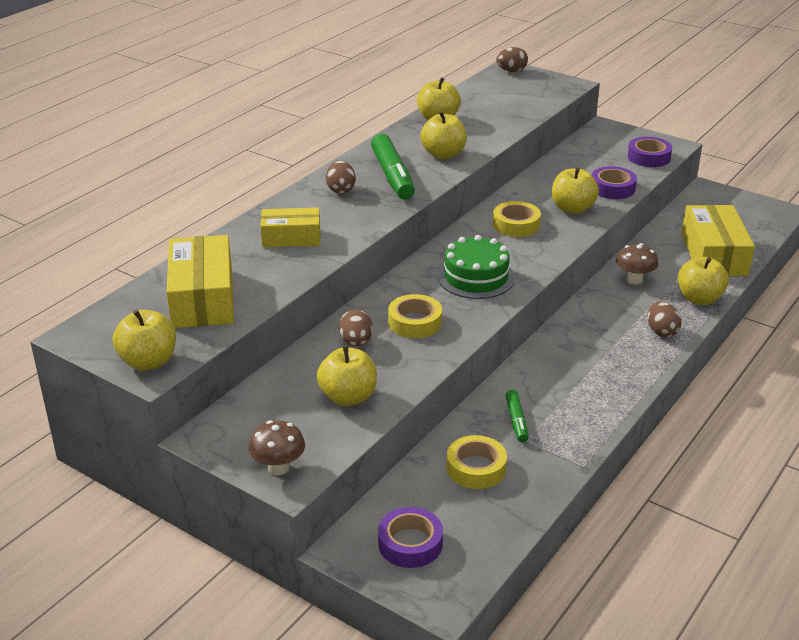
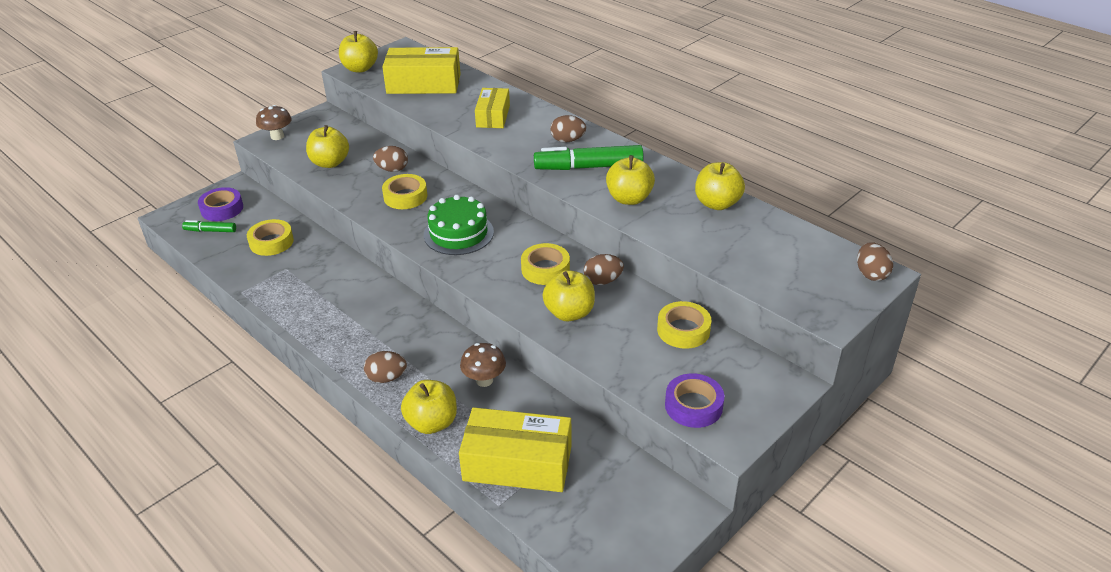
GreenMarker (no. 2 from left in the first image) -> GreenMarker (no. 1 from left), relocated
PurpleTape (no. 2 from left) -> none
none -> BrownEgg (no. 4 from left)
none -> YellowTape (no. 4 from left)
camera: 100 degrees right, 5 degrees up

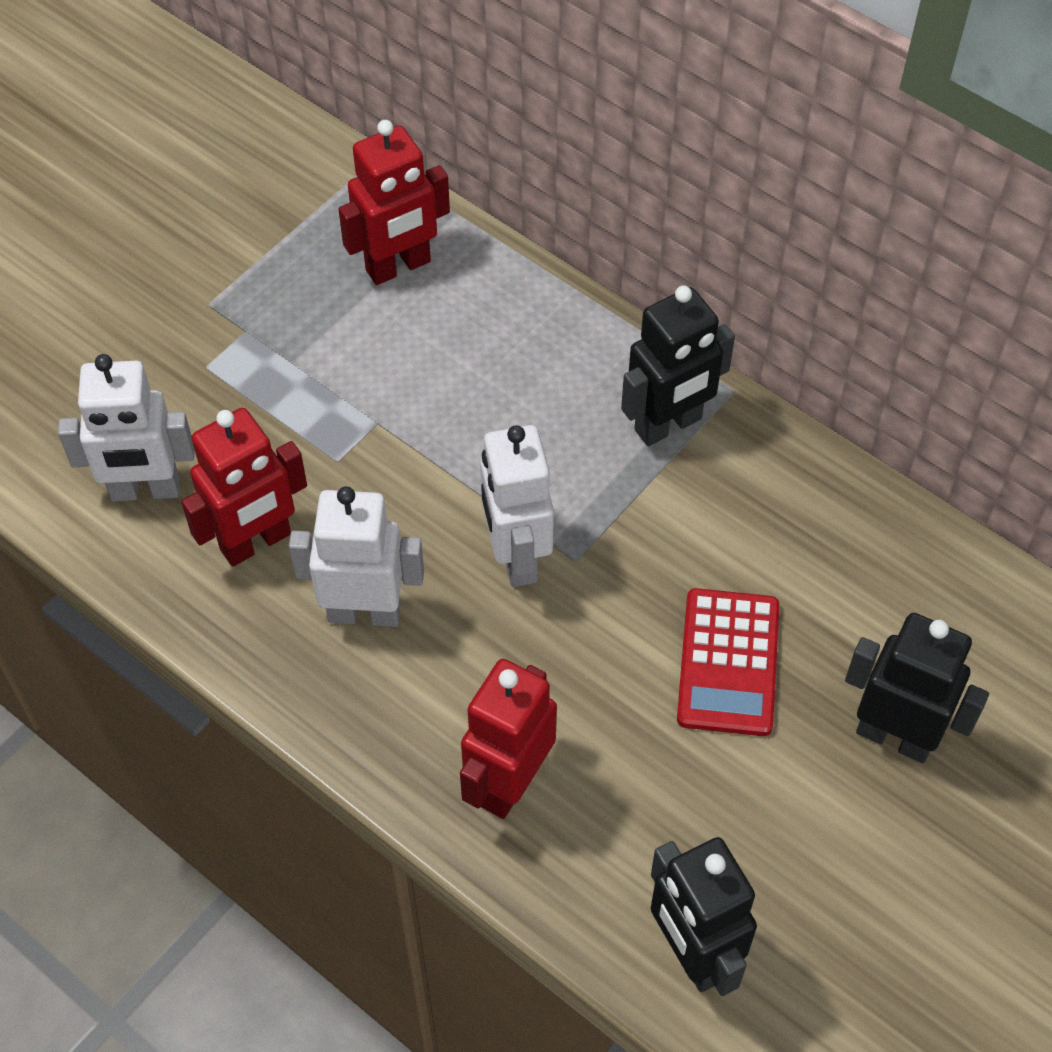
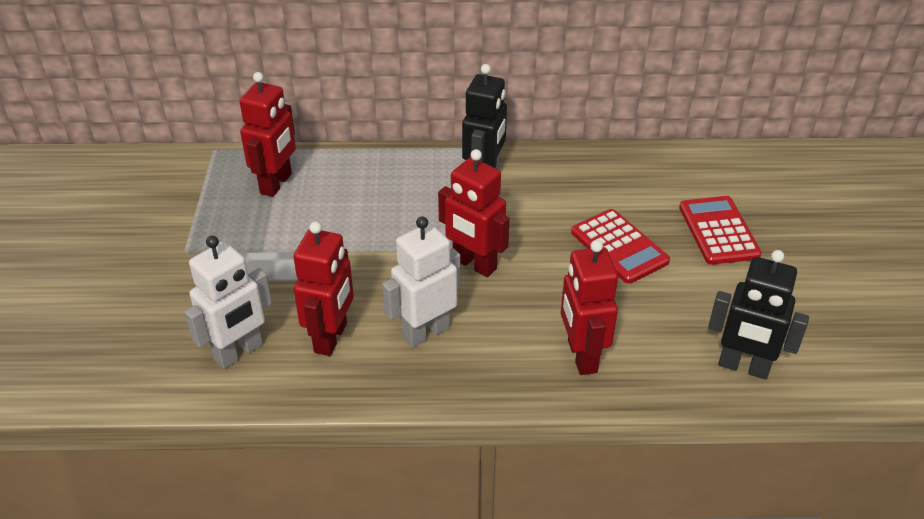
WhiteRobot (no. 3 from left) -> RedRobot (no. 3 from left)
BlackRobot (no. 3 from left) -> RedCalculator (no. 2 from left)
camera: 40 degrees left, 15 degrees down

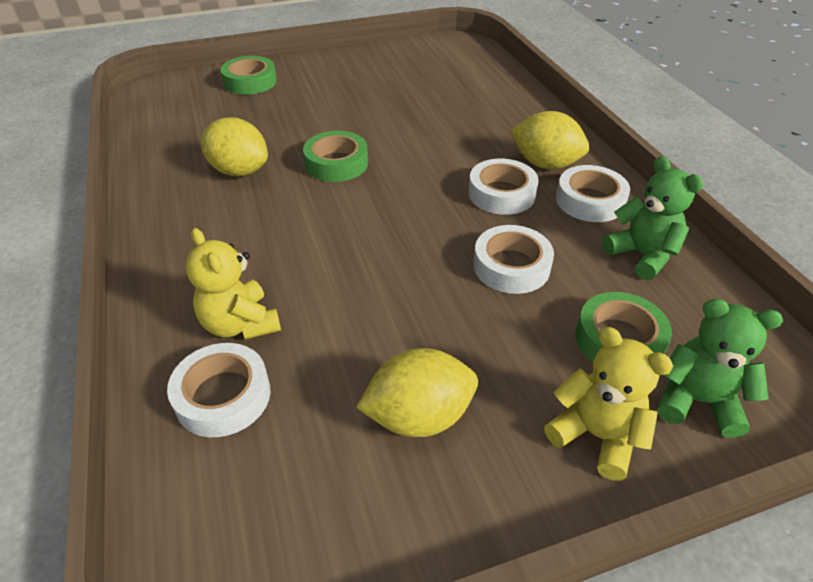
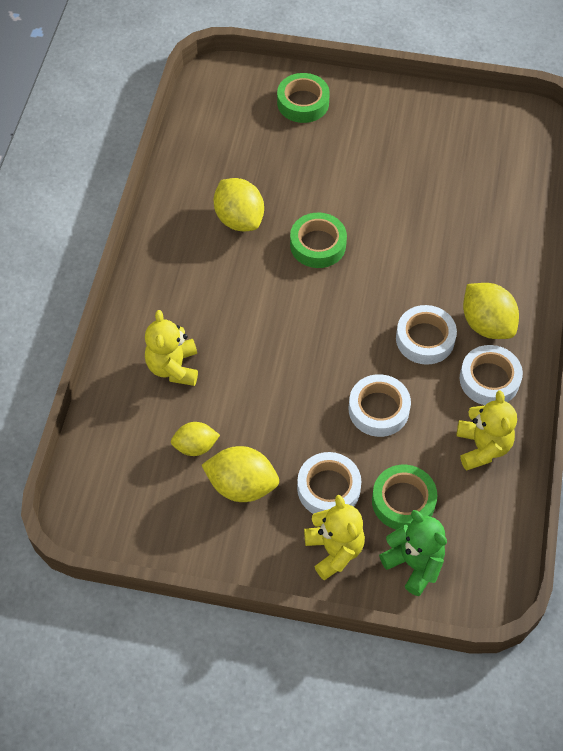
WhiteTape (no. 1 from left), relocated
GreenTeddyBear (no. 1 from left) -> YellowTeddyBear (no. 3 from left)
none -> YellowLemon (no. 1 from left)
camera: 30 degrees right, 15 degrees up

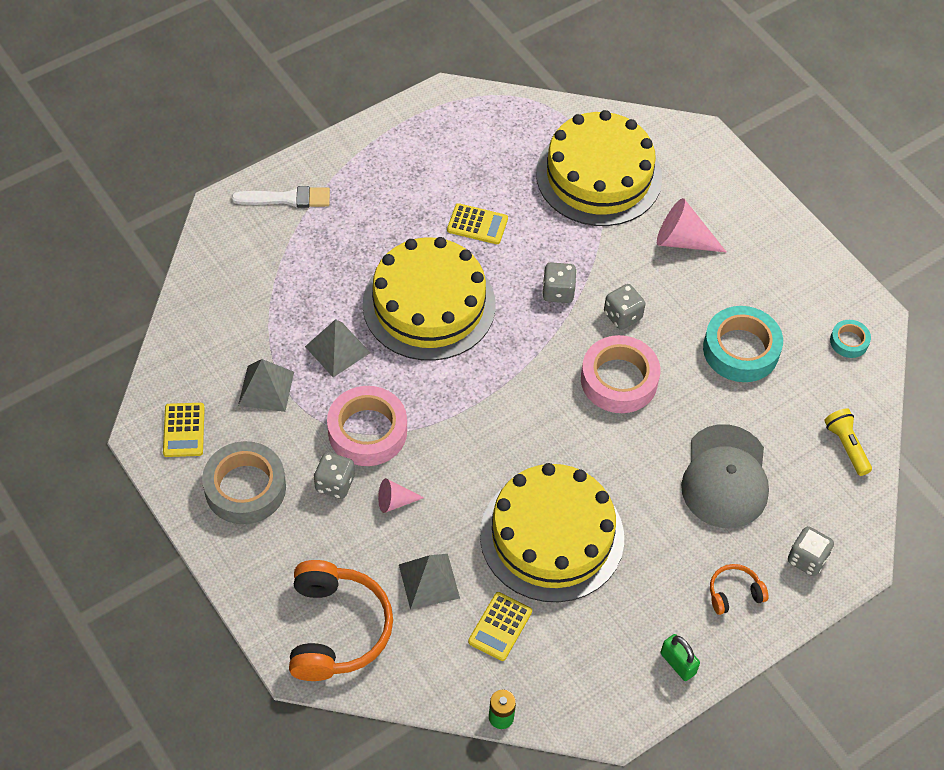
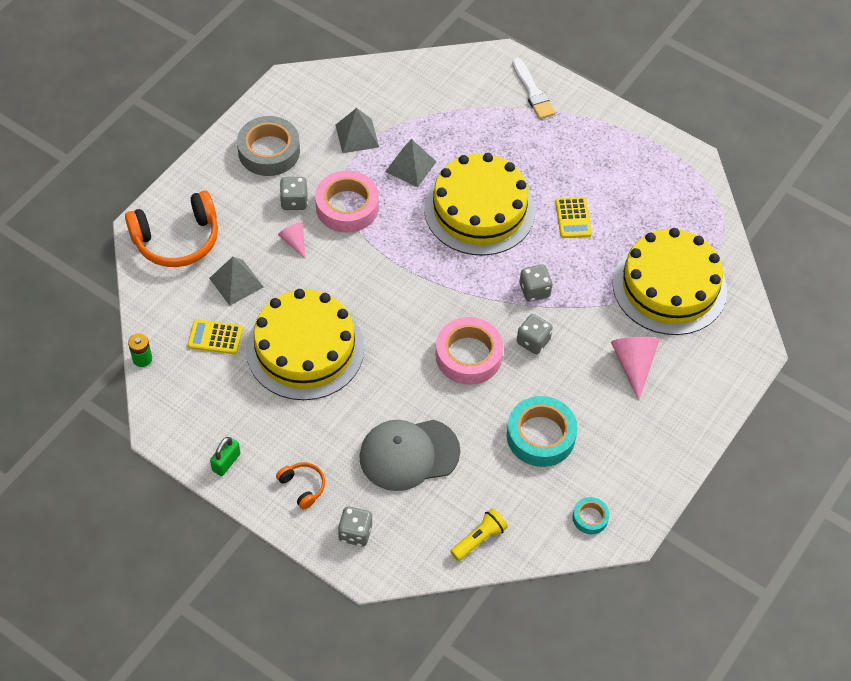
YellowCalculator (no. 1 from left) -> none
camera: 70 degrees right, 0 degrees up

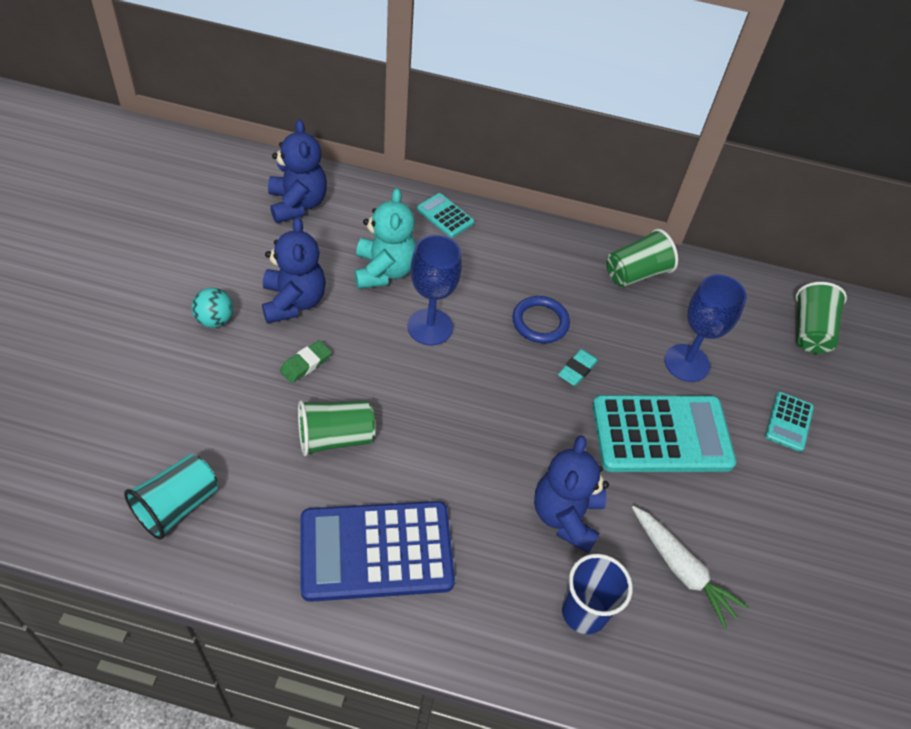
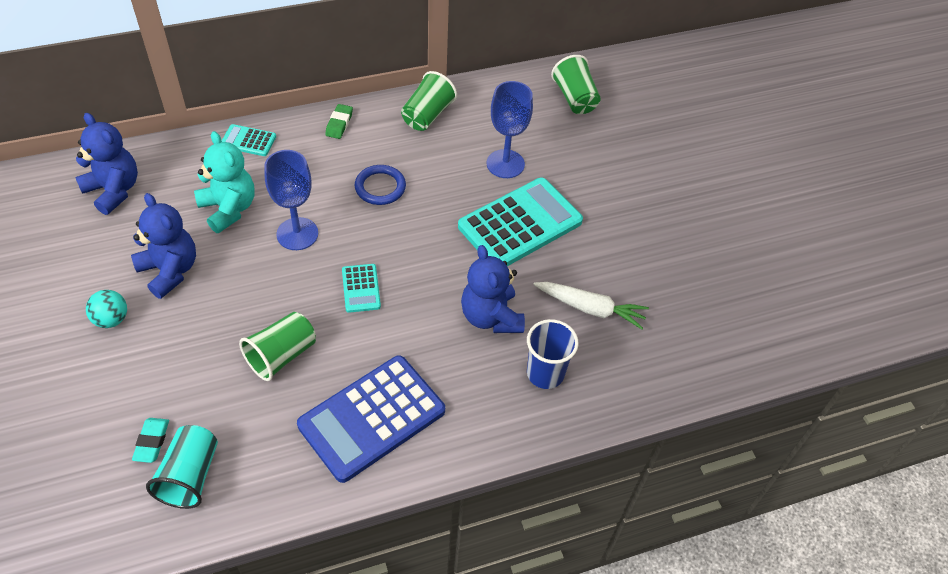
GreenEraser, relocated
TurquoiseEraser, relocated
TurquoiseCalculator (no. 3 from left in the first image) -> TurquoiseCalculator (no. 2 from left), relocated
camera: 30 degrees left, 0 degrees up

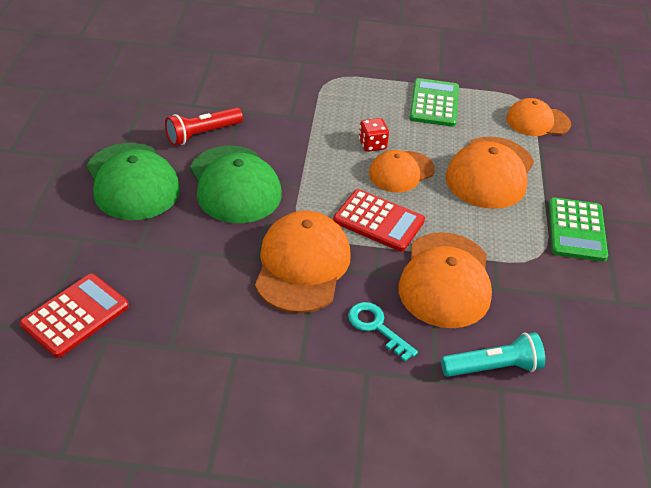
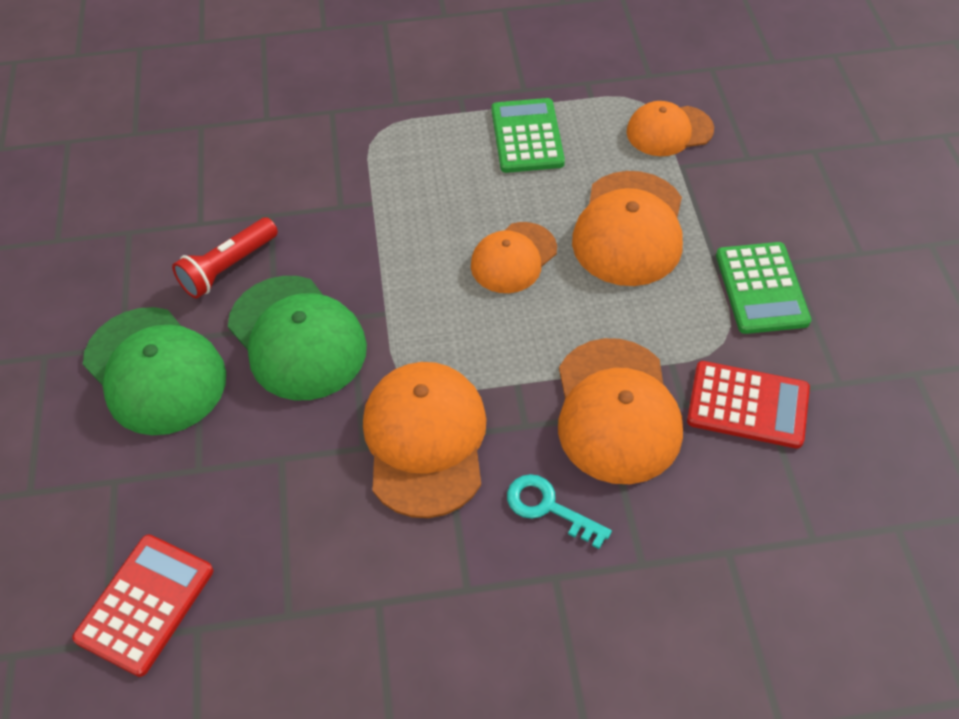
RedCalculator (no. 2 from left), relocated
RedDice -> none
TurquoiseFlashlight -> none
camera: 10 degrees left, 10 degrees up

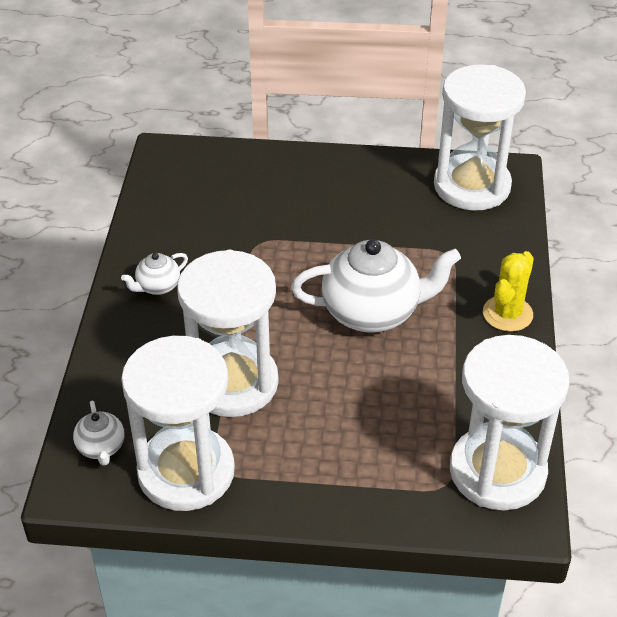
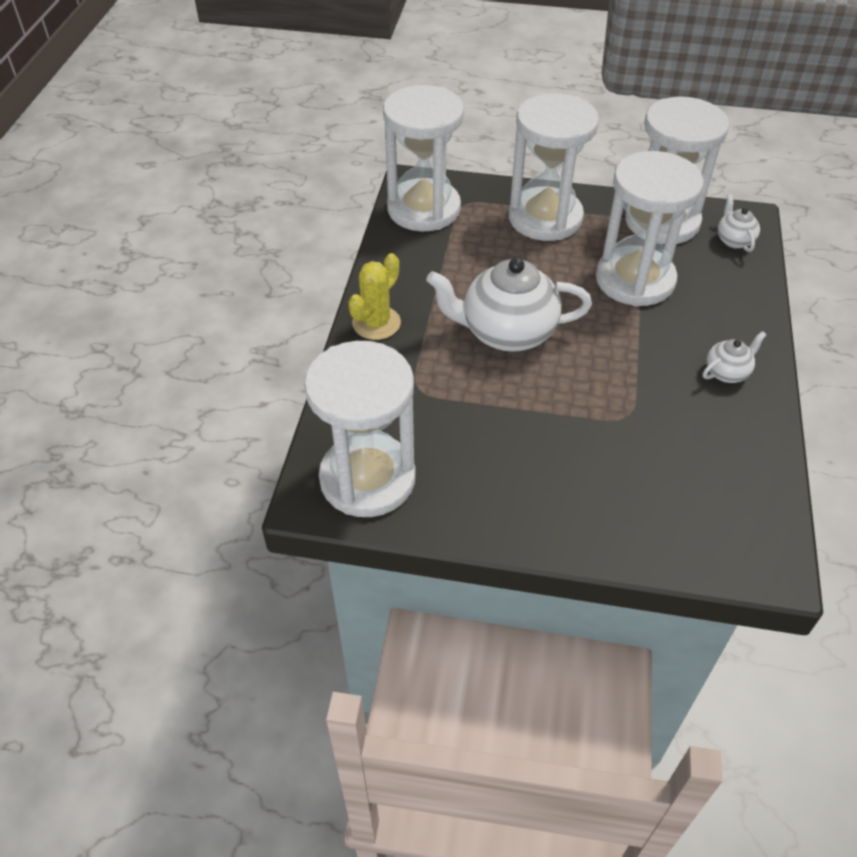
none -> WhiteHourglass (no. 3 from left)
camera: 175 degrees left, 5 degrees up

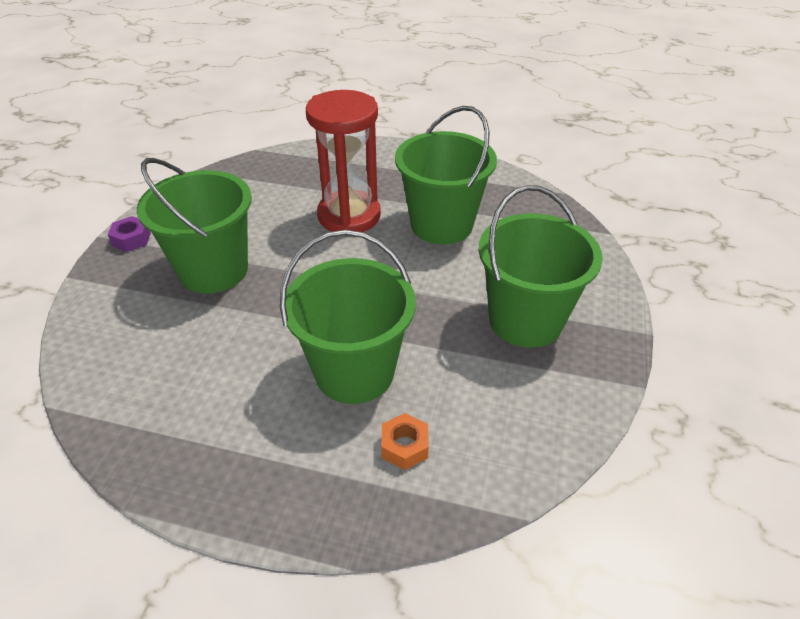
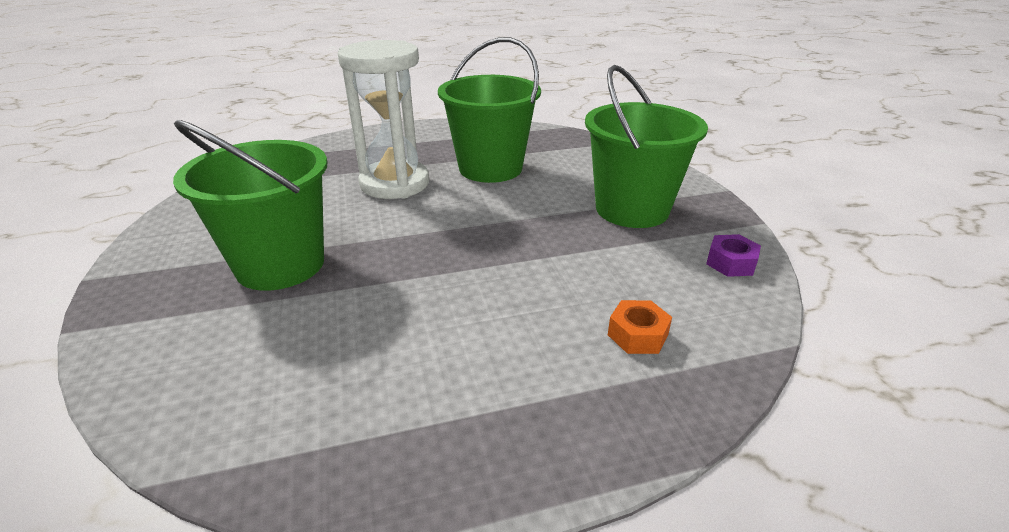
PurpleNut, relocated
GreenBucket (no. 2 from left) -> none
RedHourglass -> WhiteHourglass
camera: 30 degrees left, 10 degrees down

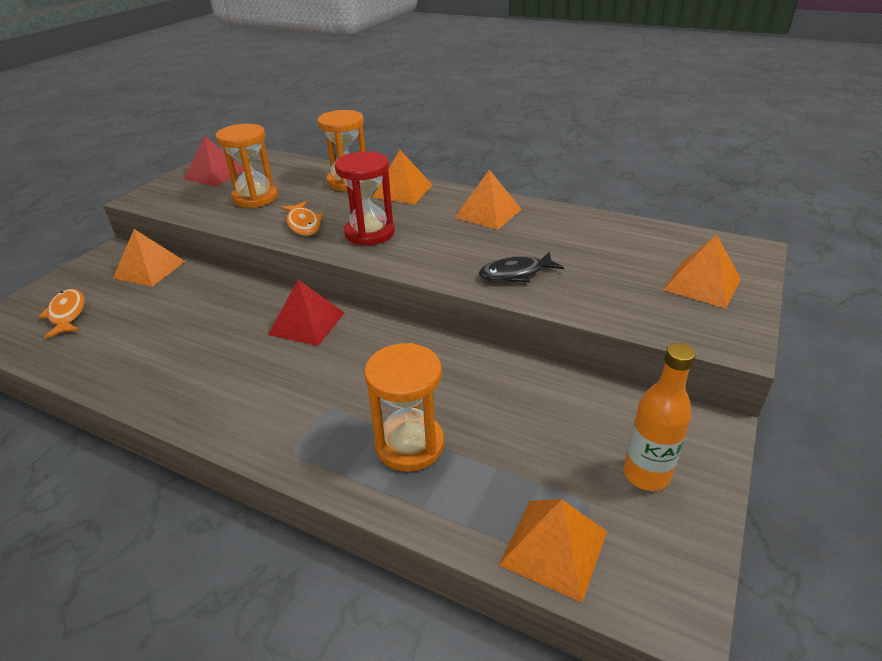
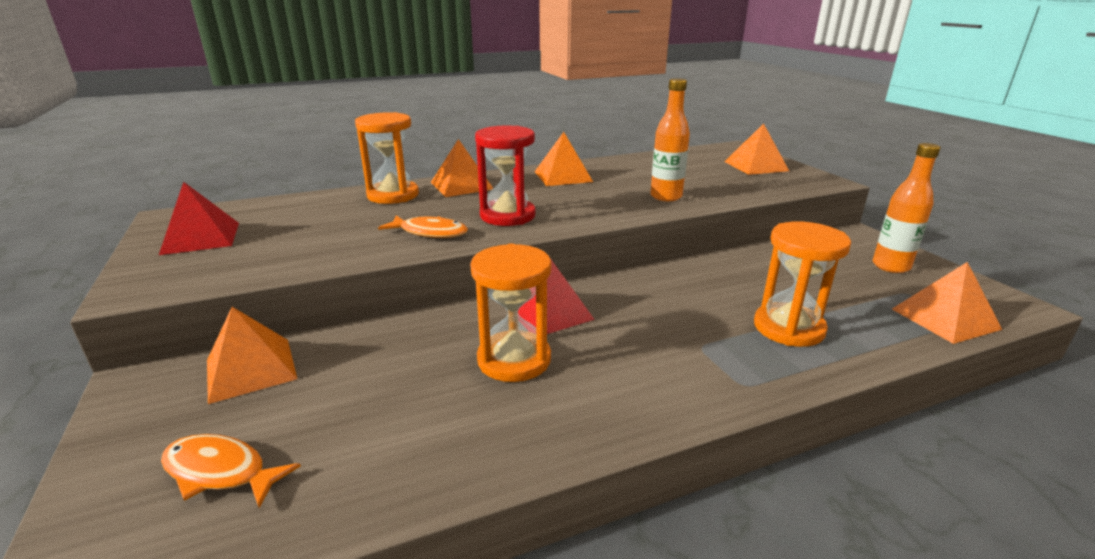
OrangeHourglass (no. 1 from left in the first image) -> OrangeHourglass (no. 2 from left), relocated
BlackFish -> OrangeBottle (no. 1 from left)
camera: 50 degrees left, 10 degrees down

